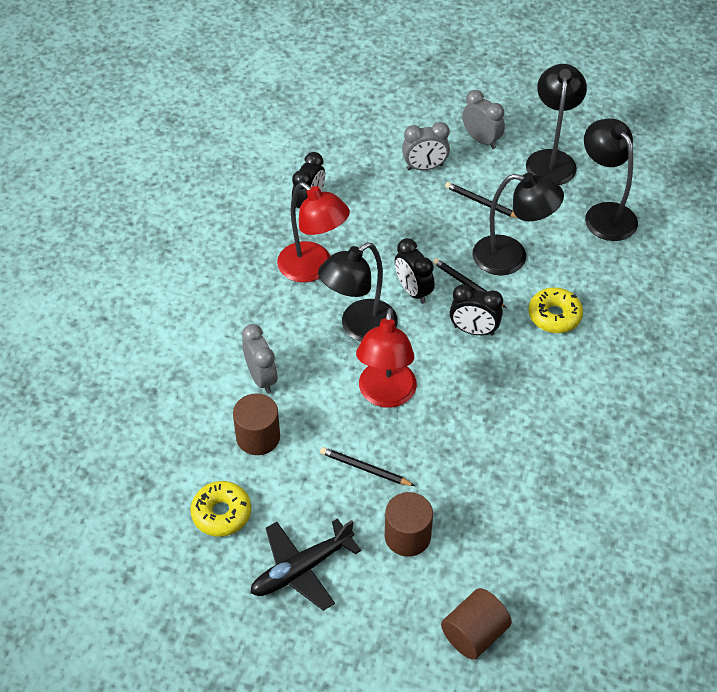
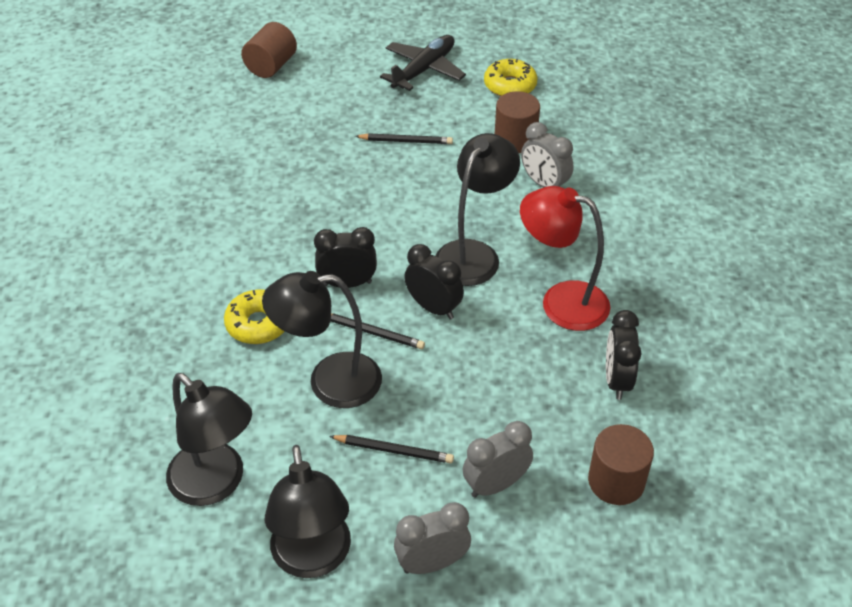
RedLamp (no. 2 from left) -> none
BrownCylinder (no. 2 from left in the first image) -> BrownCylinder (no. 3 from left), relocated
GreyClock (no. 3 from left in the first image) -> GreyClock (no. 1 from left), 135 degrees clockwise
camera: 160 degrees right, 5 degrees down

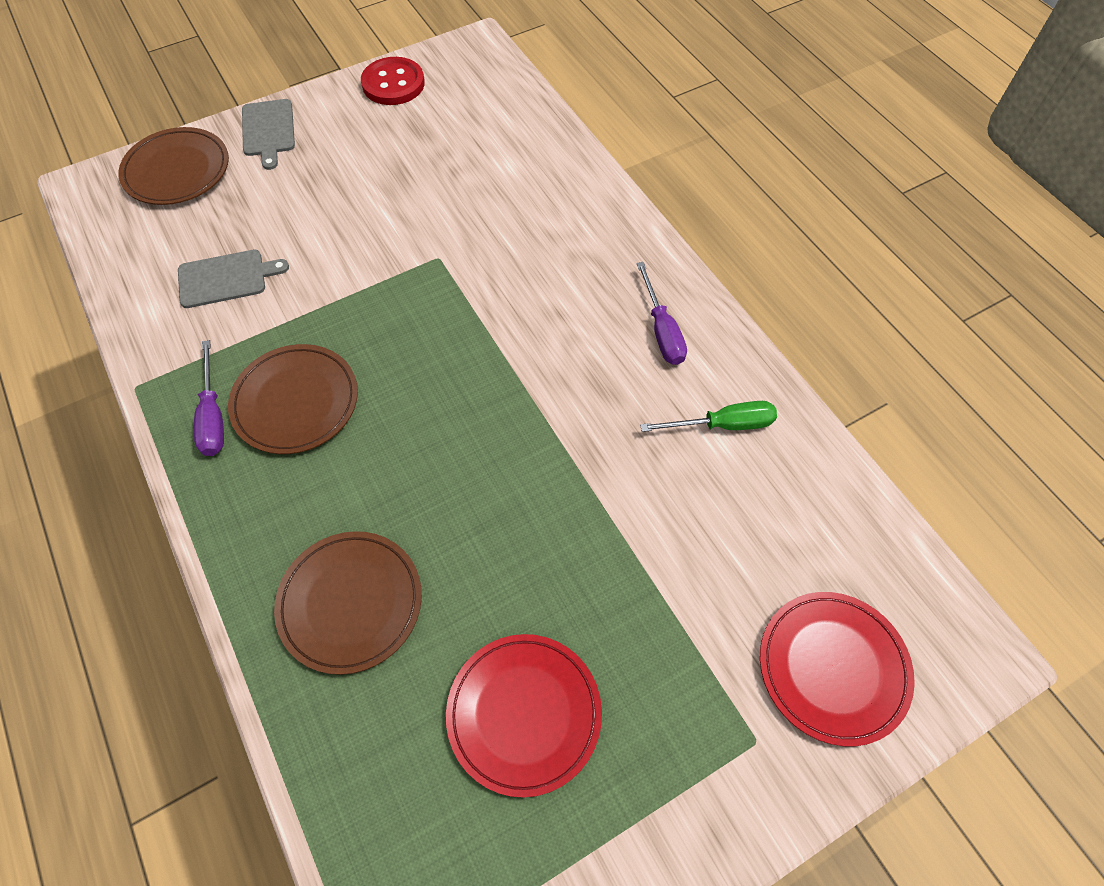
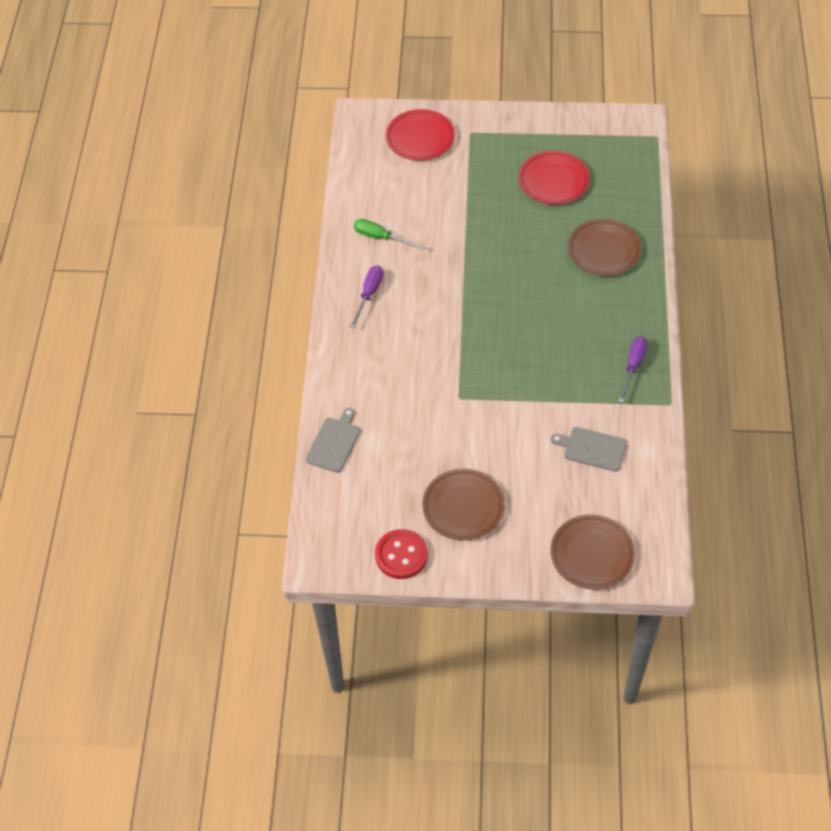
BrownPlate (no. 2 from left in the first image) -> BrownPlate (no. 1 from left), relocated
GreyCuttingBoard (no. 2 from left in the first image) -> GreyCuttingBoard (no. 1 from left), relocated
camera: 145 degrees left, 5 degrees down

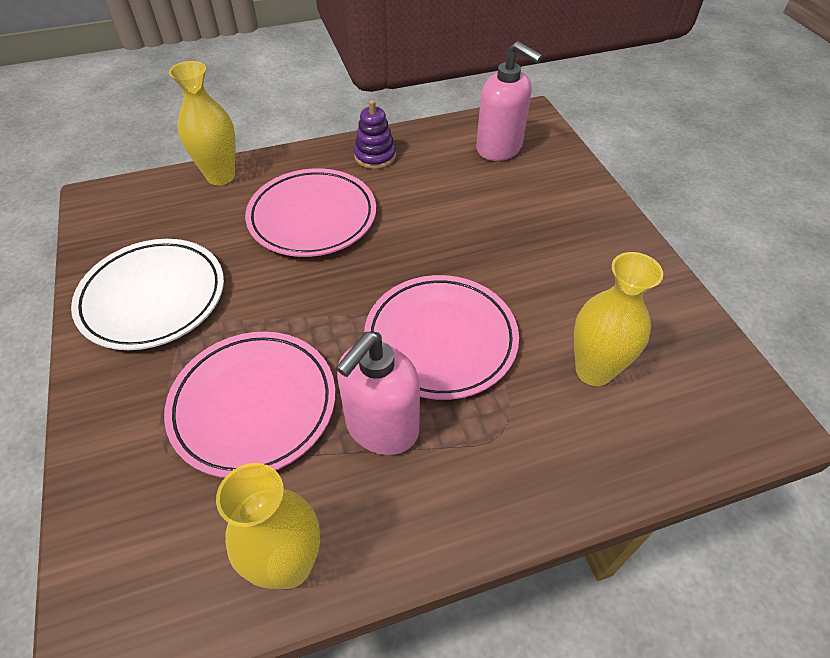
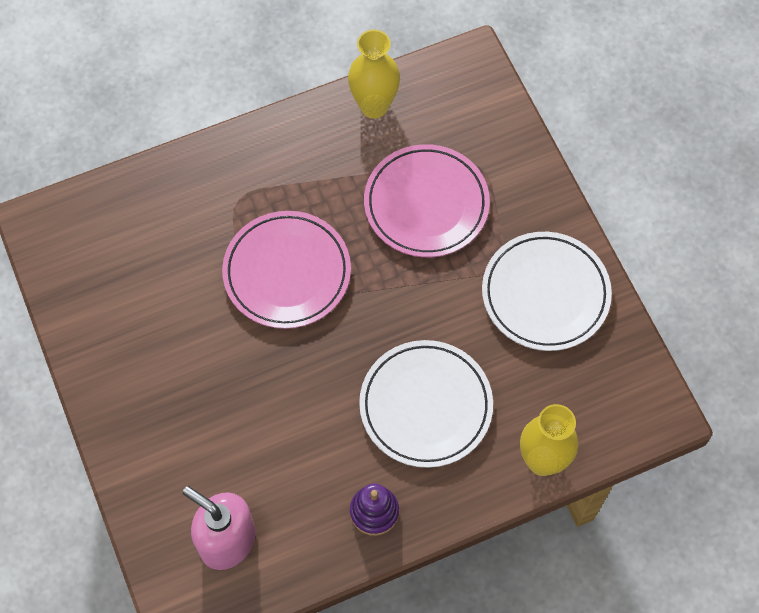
PinkPlate (no. 2 from left) -> WhitePlate (no. 1 from left)
PinkSoapDispenser (no. 1 from left) -> none
YellowVase (no. 3 from left) -> none
camera: 175 degrees right, 15 degrees up

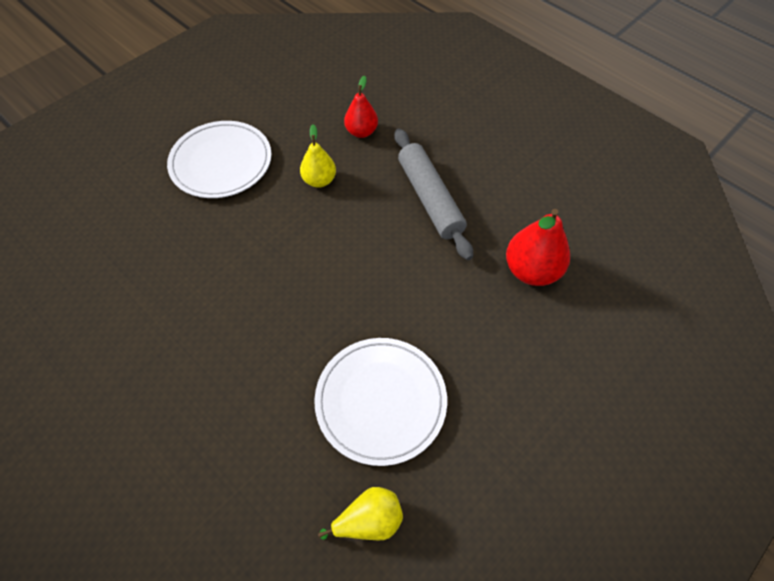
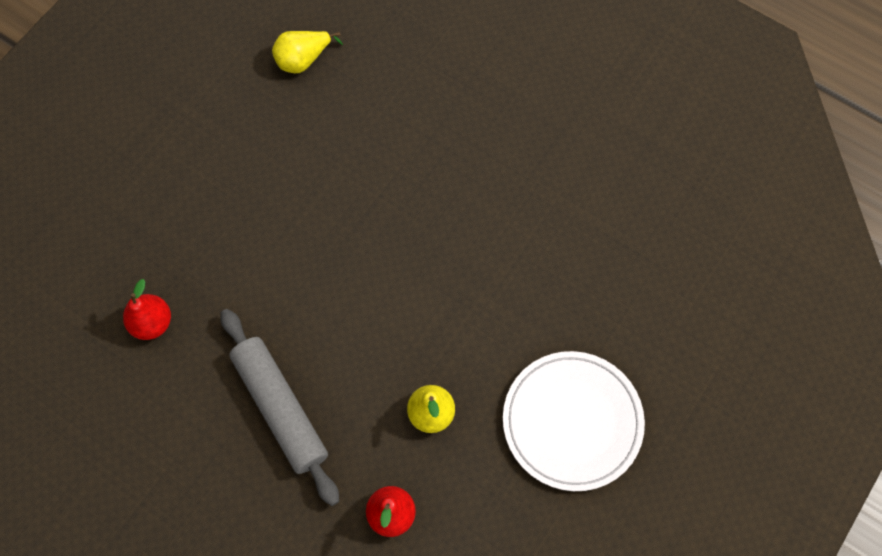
WhitePlate (no. 2 from left) -> none
RedPear (no. 2 from left in the first image) -> RedPear (no. 1 from left), x0.65
camera: 170 degrees right, 10 degrees up

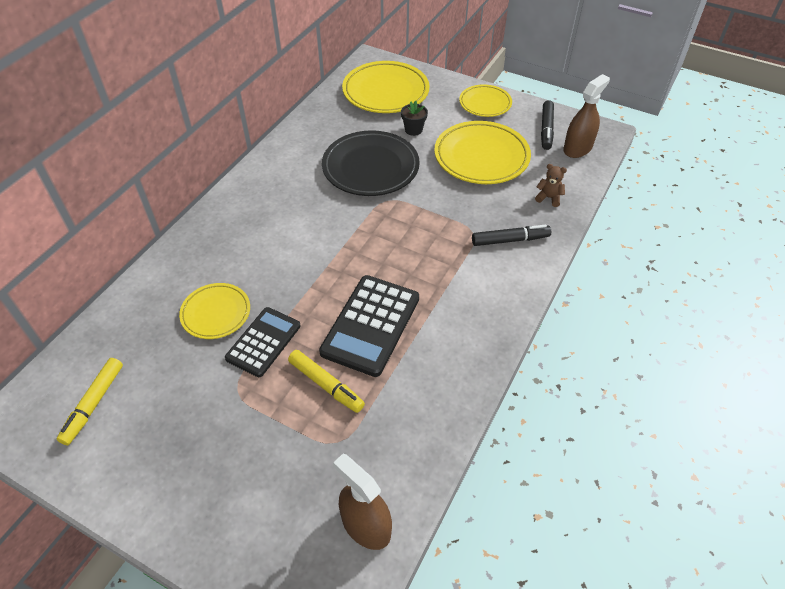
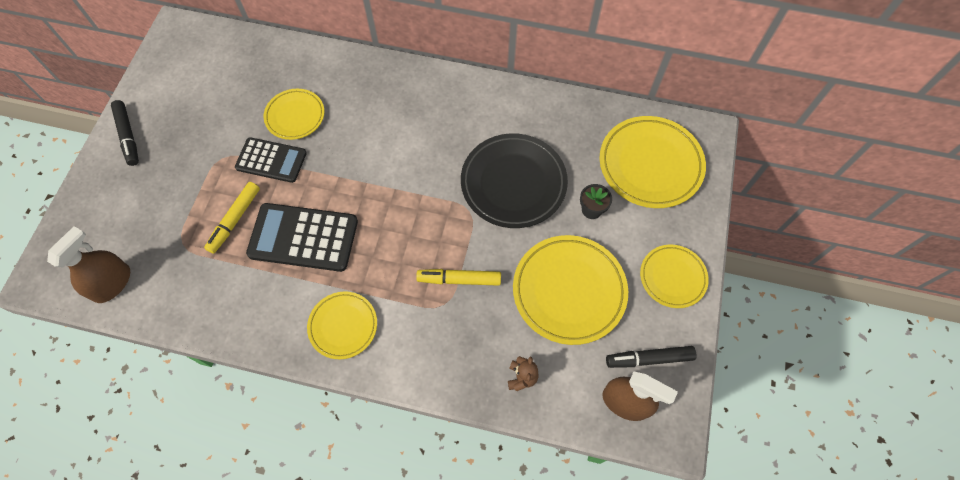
YellowMarker (no. 1 from left in the first image) -> YellowMarker (no. 2 from left), relocated
BlackMarker (no. 1 from left), relocated
none -> YellowPlate (no. 2 from left)
camera: 75 degrees right, 15 degrees up

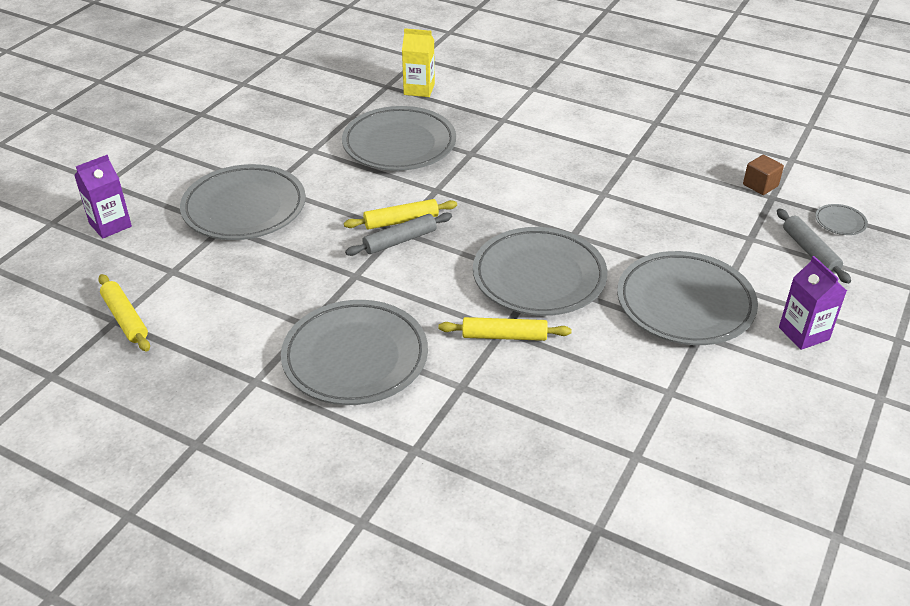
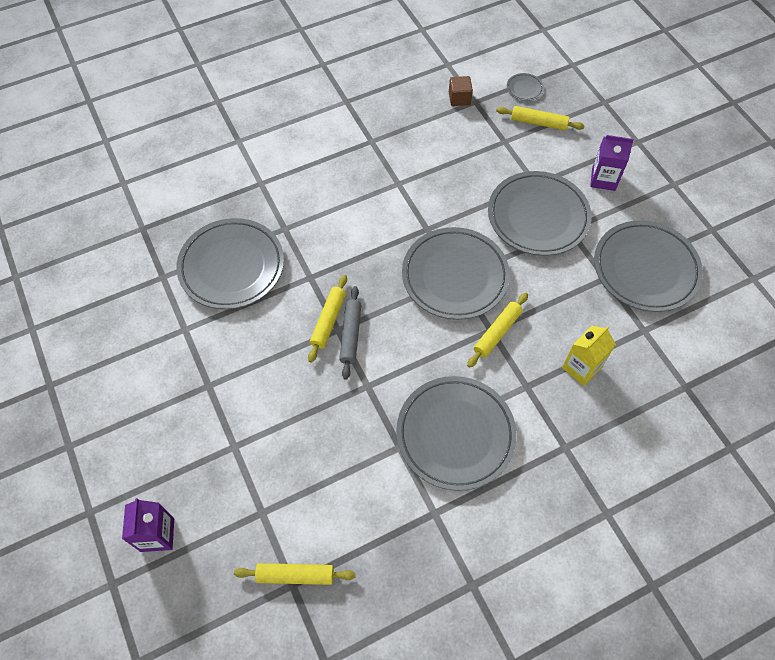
GreyPlate (no. 1 from left in the first image) -> GreyPlate (no. 6 from left), relocated
YellowCarton, relocated
GreyRollingPin (no. 2 from left) -> YellowRollingPin (no. 4 from left)
camera: 55 degrees left, 20 degrees up

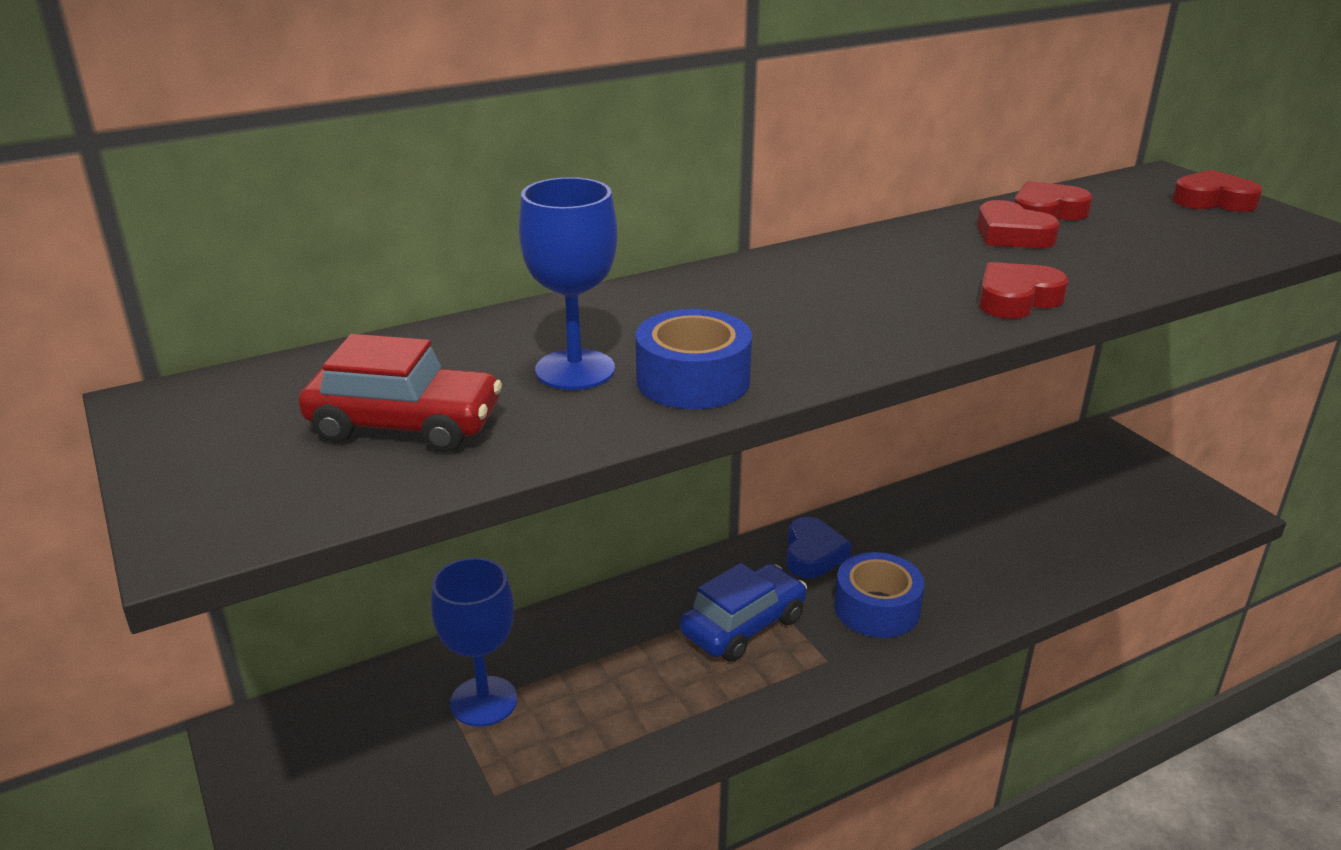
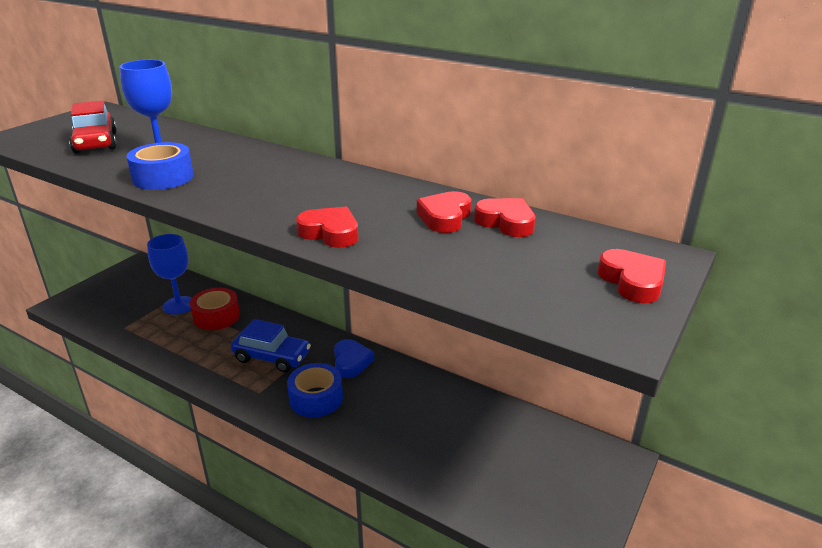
BlueHeart, 75 degrees counterclockwise
none -> RedTape
camera: 60 degrees right, 0 degrees up

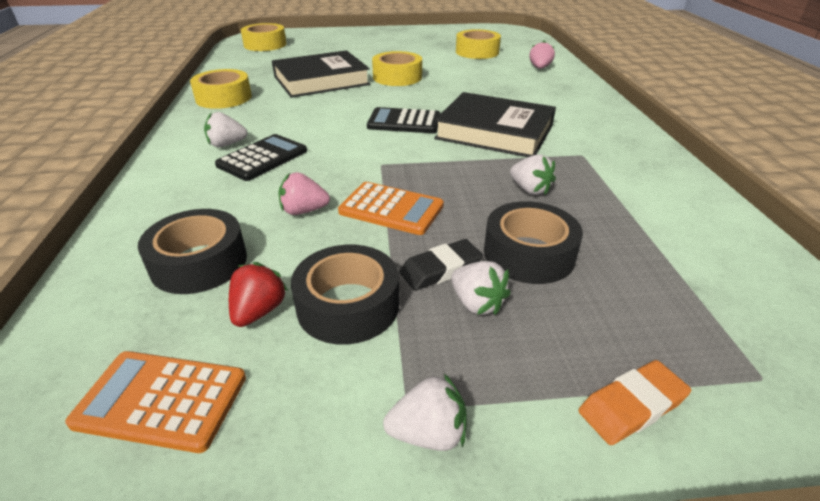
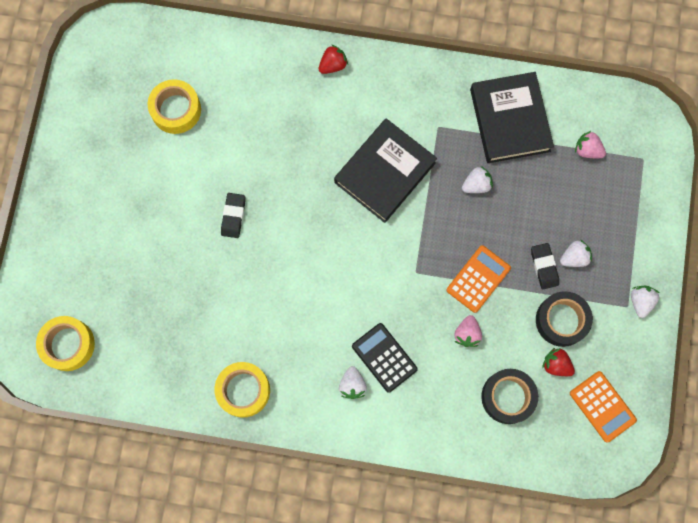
OrangeCalculator (no. 1 from left in the first image) -> OrangeCalculator (no. 2 from left), 60 degrees counterclockwise
BlackBook (no. 1 from left in the first image) -> BlackBook (no. 2 from left), relocated
BlackCalculator (no. 2 from left) -> none
YellowTape (no. 3 from left) -> BlackEraser (no. 1 from left)
BlackTape (no. 3 from left) -> none
PinkStrawberry (no. 2 from left), relocated
OrangeEraser -> none
none -> RedStrawberry (no. 1 from left)
camera: 75 degrees left, 40 degrees up

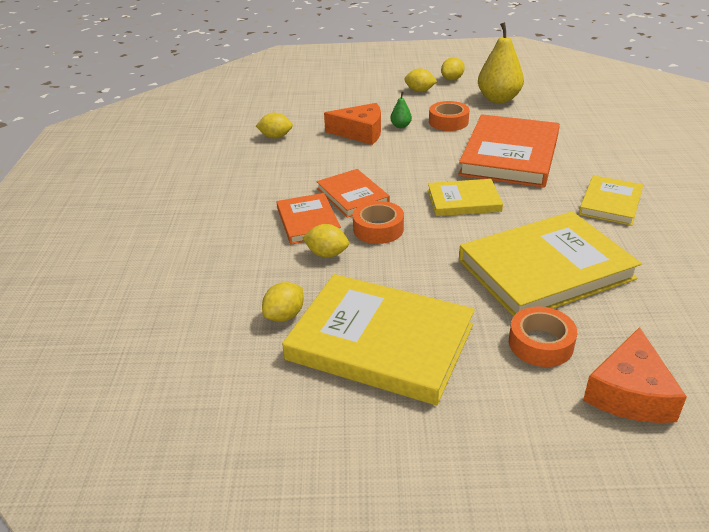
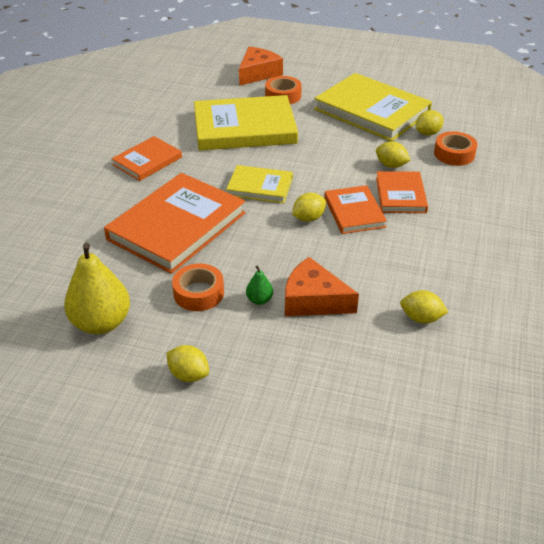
OrangeTape (no. 1 from left in the first image) -> OrangeTape (no. 3 from left), relocated
YellowLemon (no. 5 from left in the first image) -> YellowLemon (no. 2 from left), relocated
YellowBook (no. 4 from left) -> OrangeBook (no. 1 from left)
camera: 165 degrees left, 5 degrees up

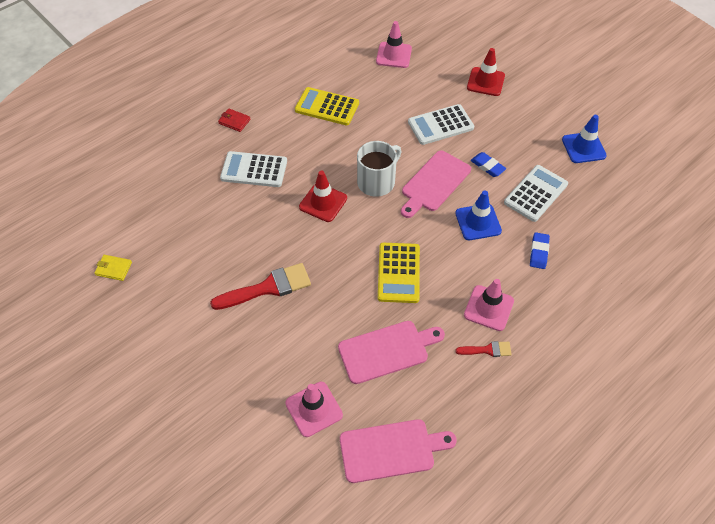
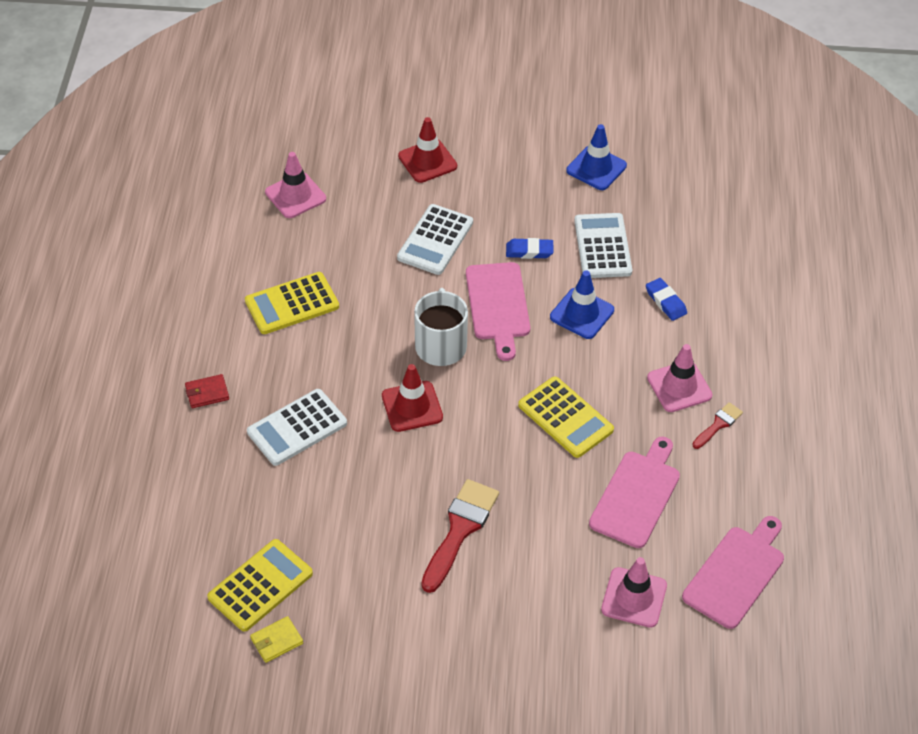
none -> YellowCalculator (no. 1 from left)
camera: 45 degrees left, 5 degrees down

